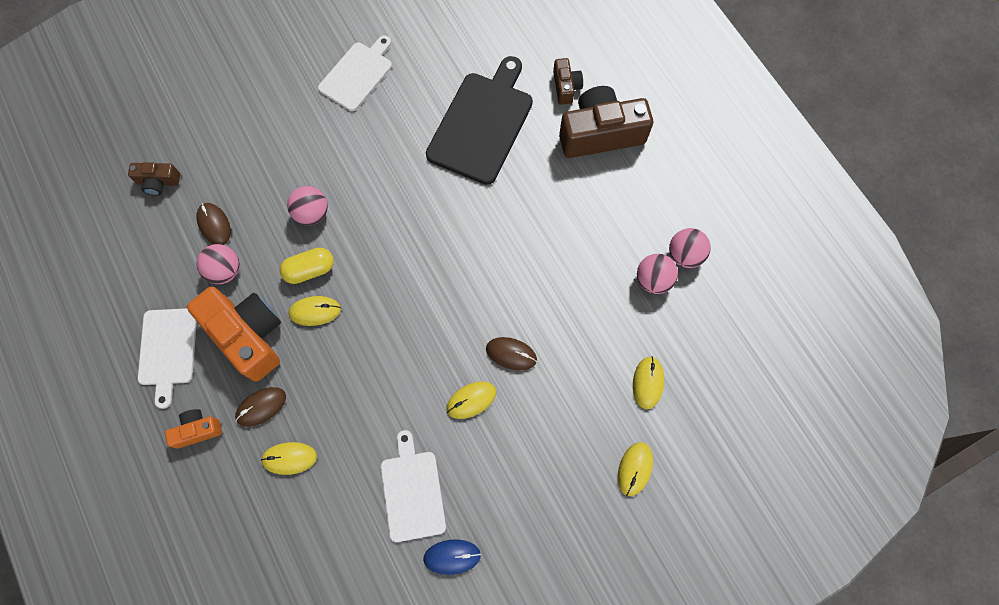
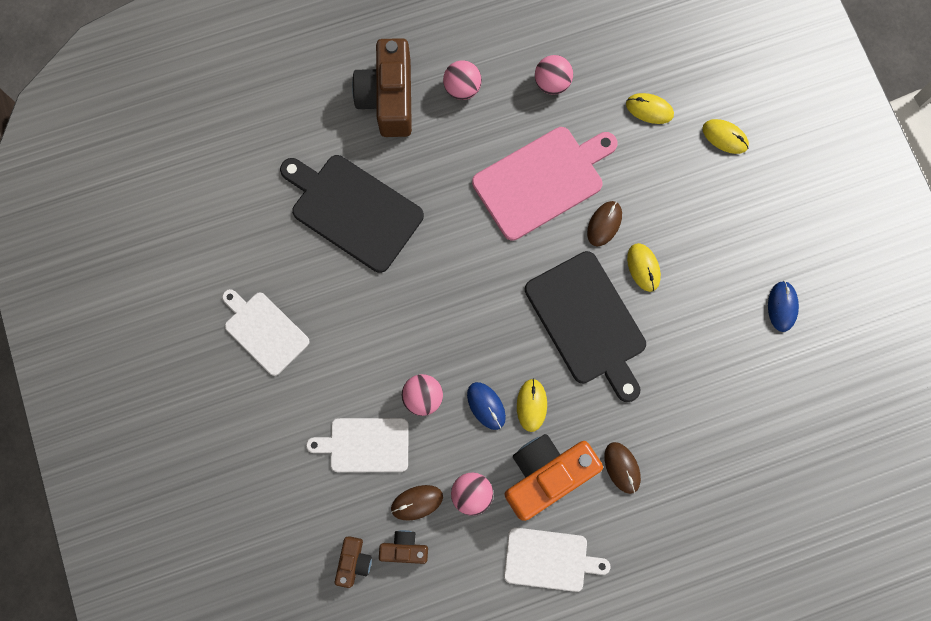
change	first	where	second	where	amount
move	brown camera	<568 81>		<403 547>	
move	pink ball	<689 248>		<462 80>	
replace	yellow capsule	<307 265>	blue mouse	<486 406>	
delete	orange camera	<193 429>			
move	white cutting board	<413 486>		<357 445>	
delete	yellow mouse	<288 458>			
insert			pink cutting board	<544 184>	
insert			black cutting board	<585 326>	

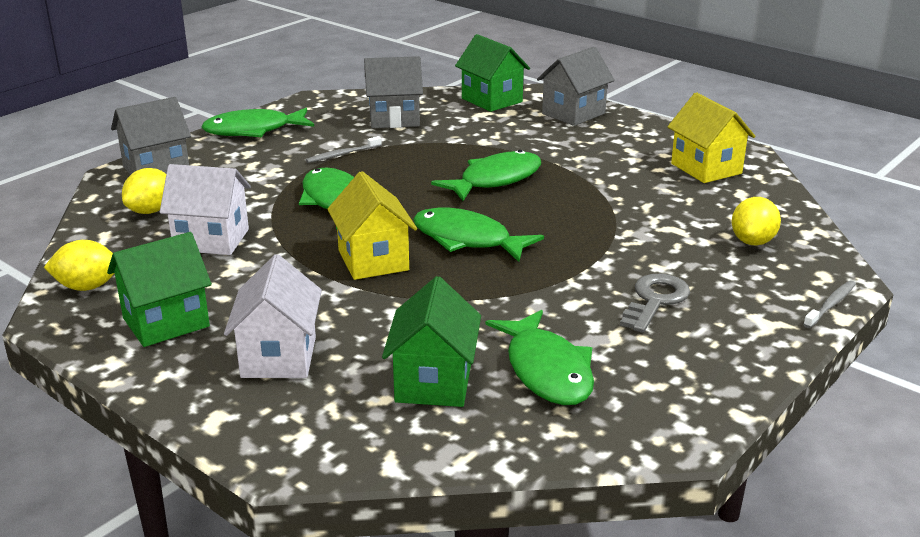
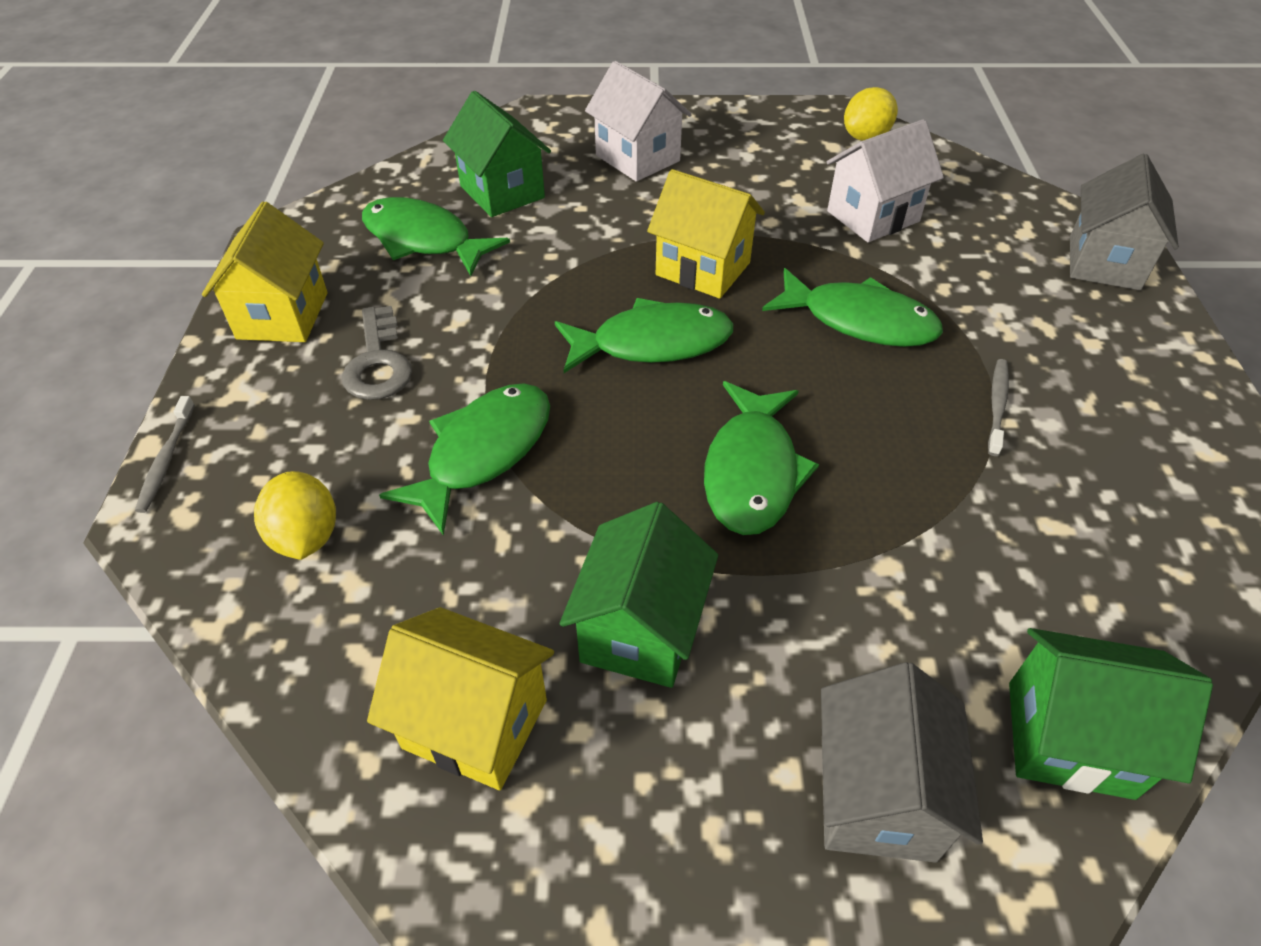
change	first	where	second	where	amount
delete	grey house	<393 92>			
move	green fish	<258 122>		<464 459>	
delete	yellow lemon	<144 191>			
move	green house	<159 289>		<639 595>	
insert			yellow house	<265 272>	

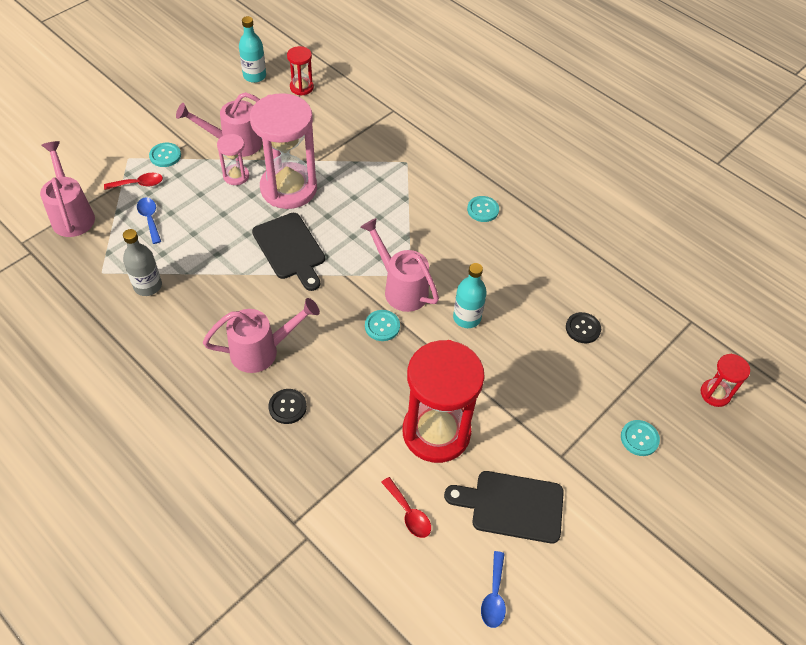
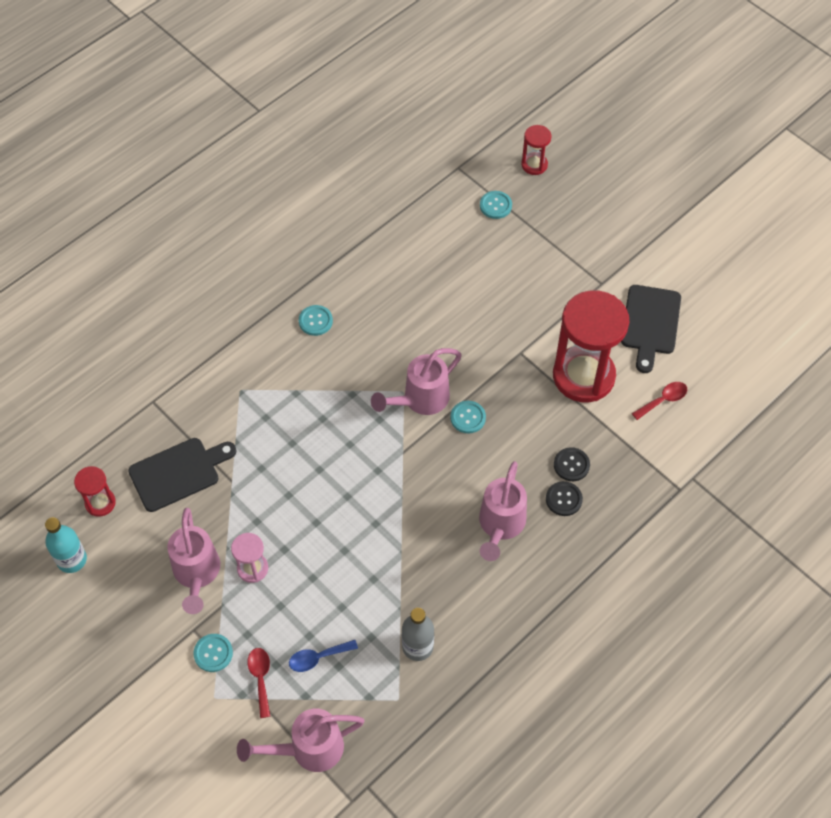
change	first	where	second	where	amount
delete	pink hourglass	<283 151>			
move	black cutting board	<288 252>		<182 475>	
delete	turquoise bottle	<470 295>			
rotate	pink watering can	<261 335>		<503 511>	150 degrees counterclockwise
move	black button	<583 327>		<572 464>	
move	turquoise button	<640 438>		<496 205>	
delete	blue spoon	<493 589>			

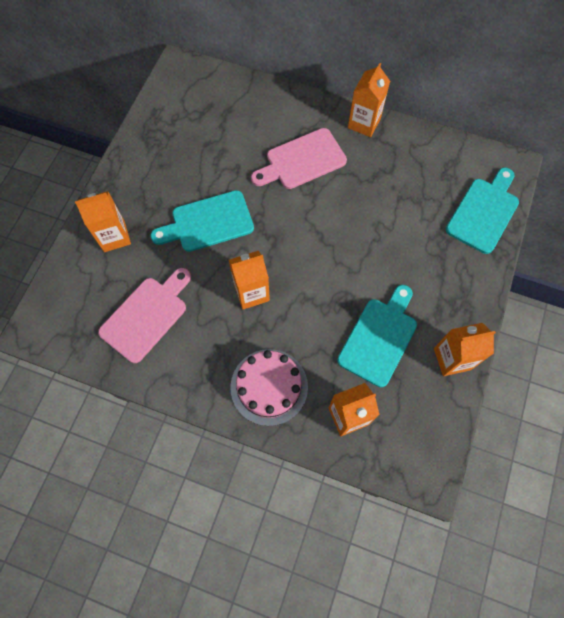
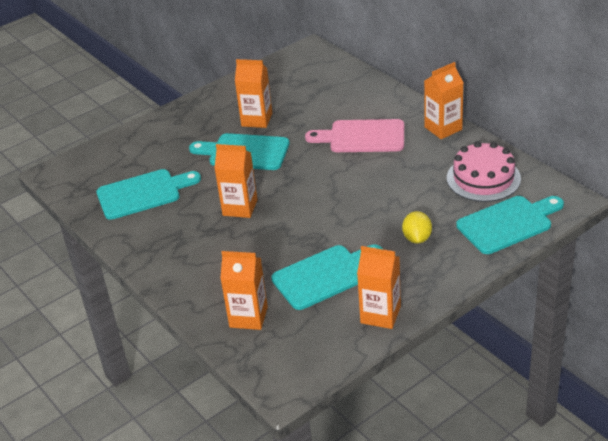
change	first	where	second	where	amount
move	orange carton	<103 221>		<253 93>	
recolor	pink cutting board	<144 315>	turquoise cutting board	<148 194>	
move	pink cake	<269 387>		<484 171>	
insert			yellow lemon	<417 227>	

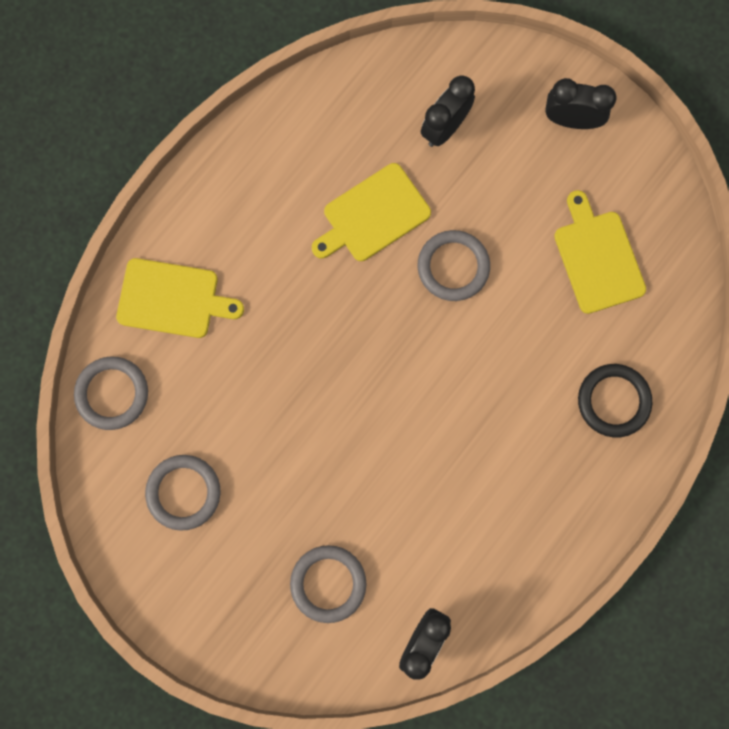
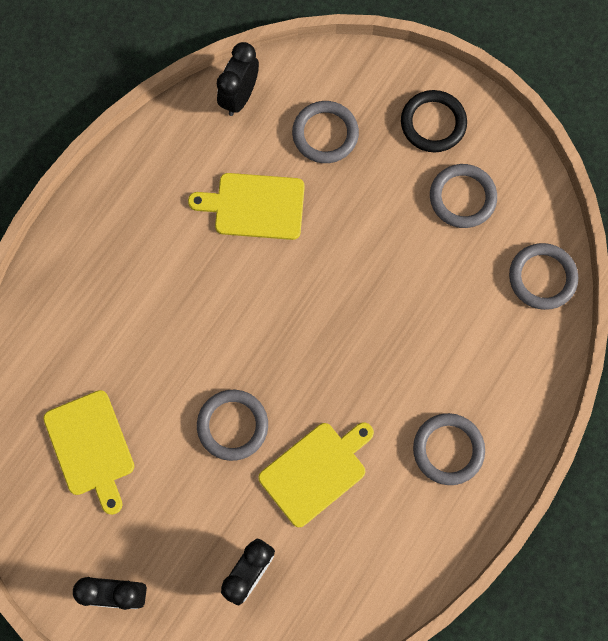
change	first	where	second	where	amount
move	yellow cutting board	<180 298>		<246 206>	
move	black ring	<615 400>		<434 121>	
insert			grey ring	<449 449>	

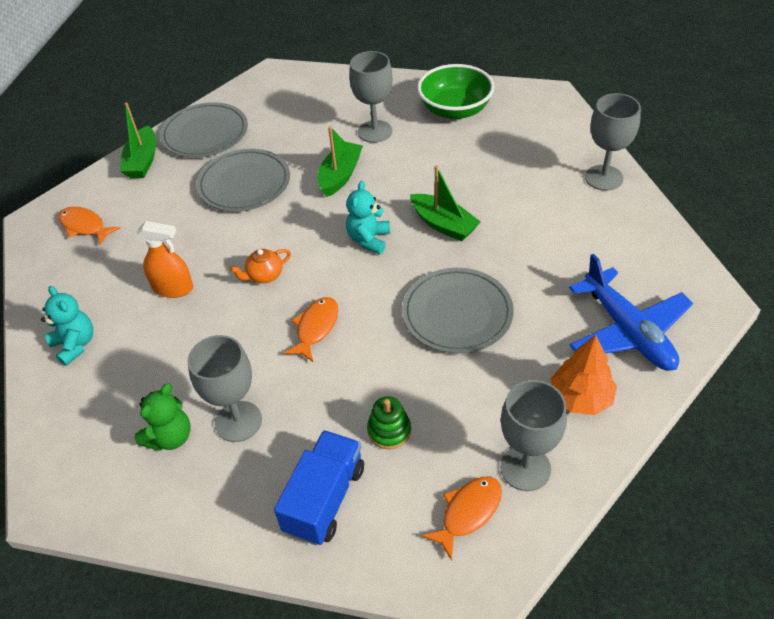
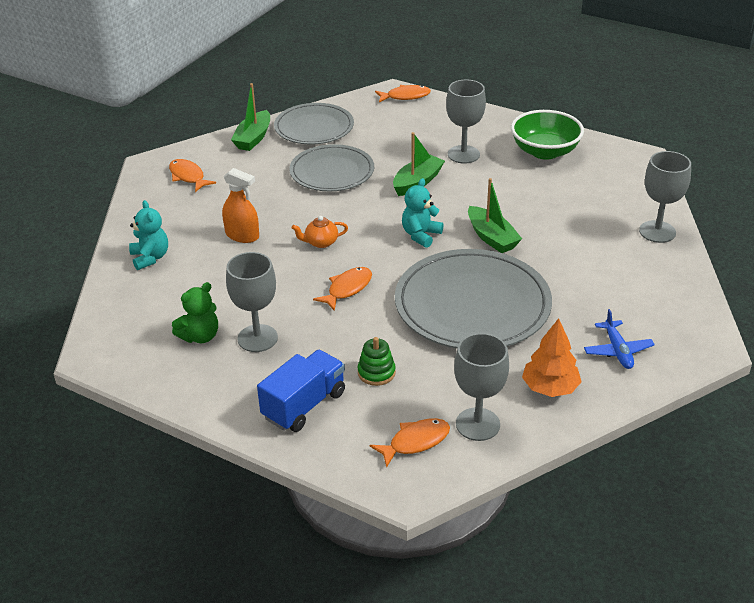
change	first	where	second	where	amount
resize	blue plane	<631 312>		<619 339>	x0.56
resize	grey plate	<458 311>		<473 298>	x1.56
insert			orange fish	<403 93>	

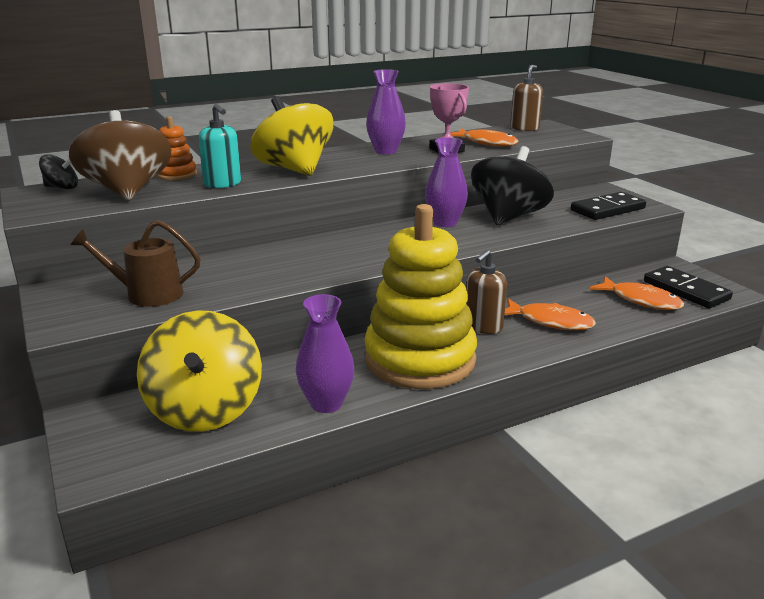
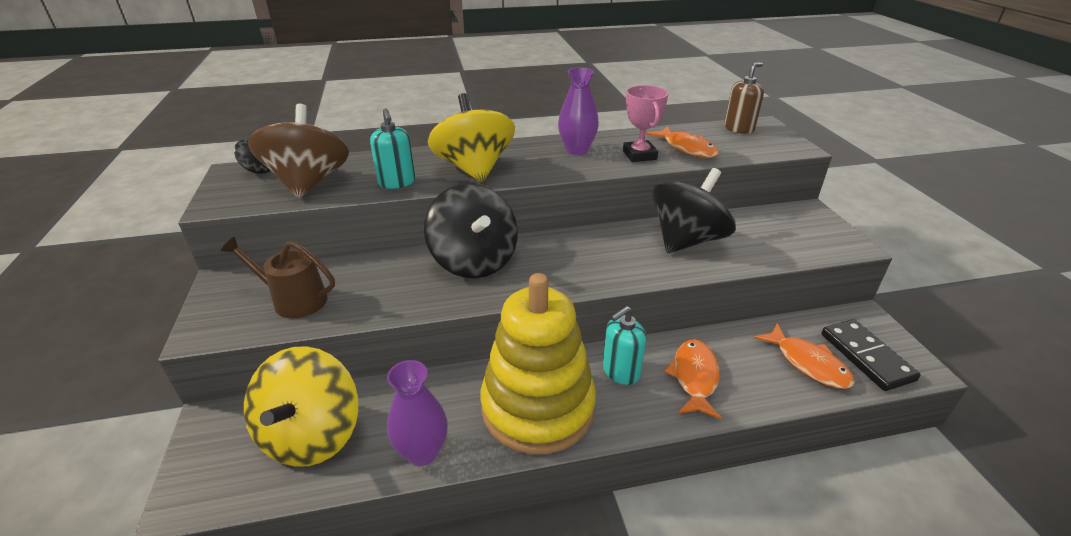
change	first	where	second	where	amount
delete	orange stacking toy	<176 148>			
delete	purple vase	<446 182>			
delete	black domino	<608 206>			
recolor	brown soap dispenser	<486 292>	turquoise soap dispenser	<624 345>	
rotate	orange fish	<550 314>		<692 379>	120 degrees counterclockwise
insert			black spinning top	<471 230>	

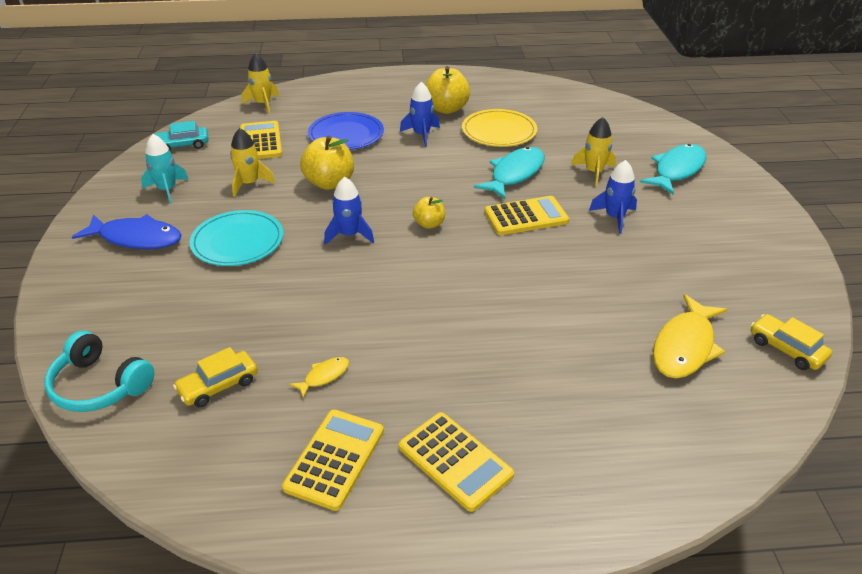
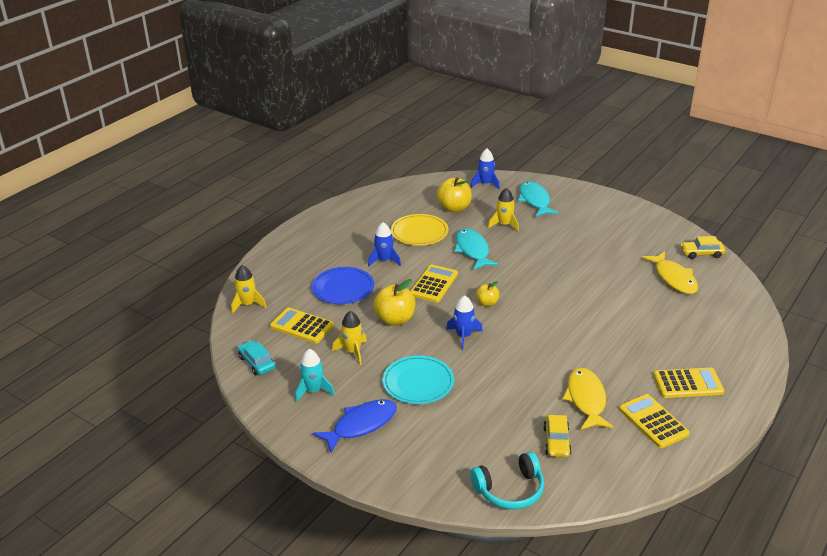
change	first	where	second	where	amount
move	yellow apple	<447 90>		<454 194>	
rotate	turquoise car	<181 135>		<256 357>	120 degrees clockwise
move	blue rocket	<613 197>		<485 169>	
move	yellow calculator	<526 215>		<434 283>	
resize	yellow fish	<319 377>		<588 399>	x2.07

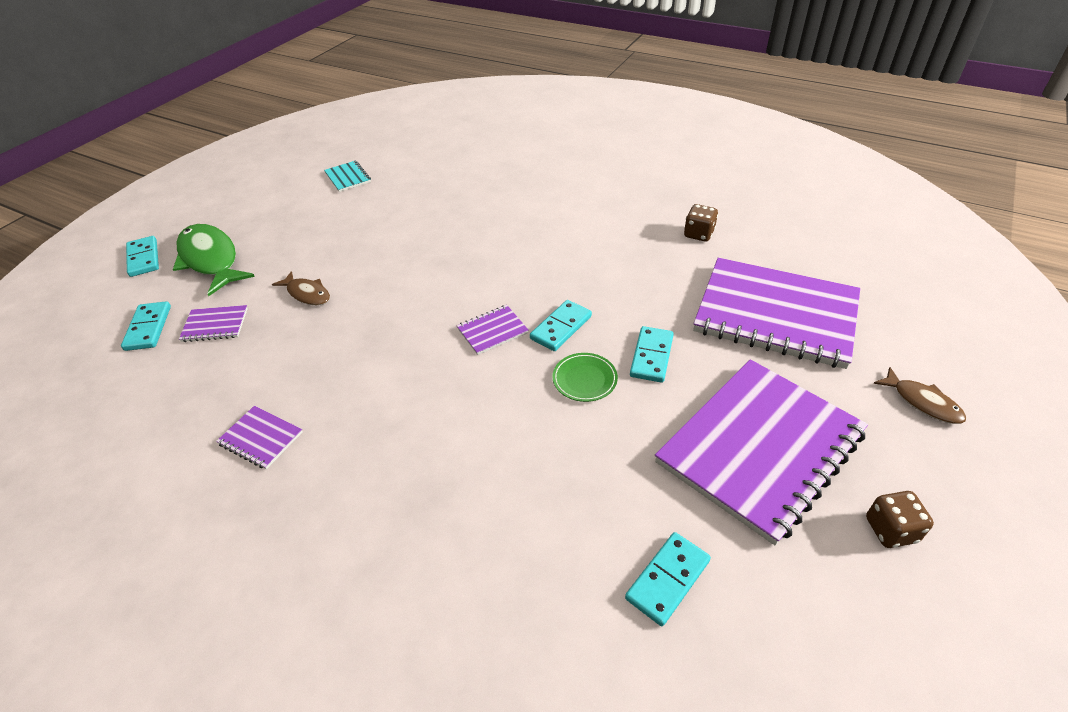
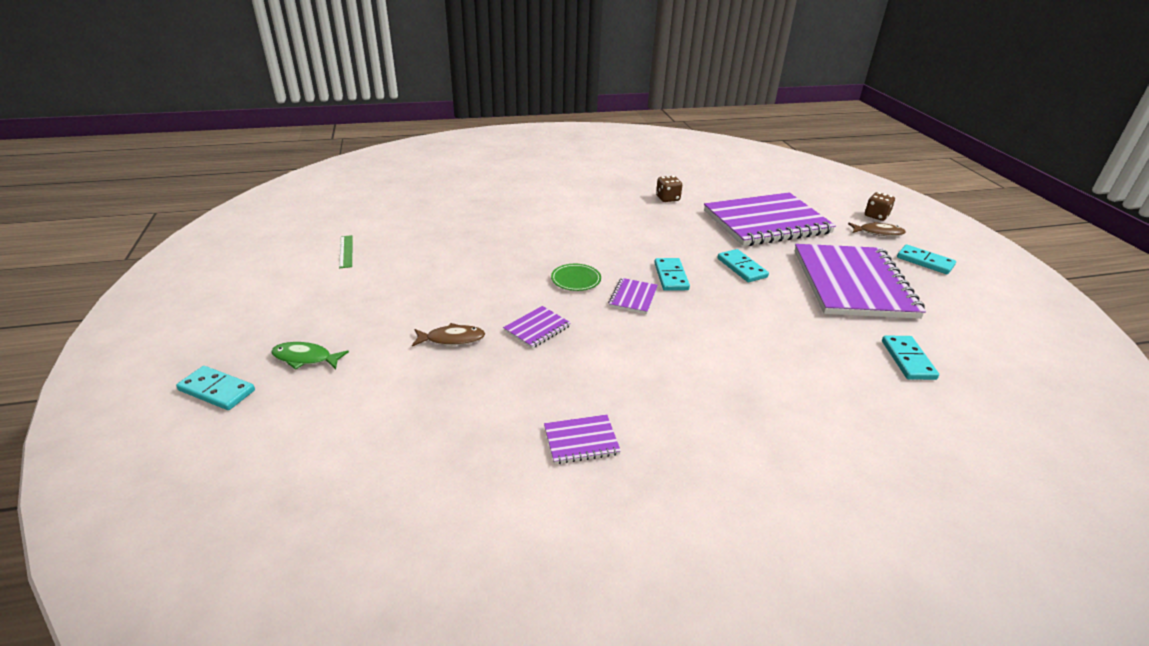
change	first	where	second	where	amount
replace	turquoise notebook	<347 176>	green ruler	<346 251>	
resize	green fish	<214 260>		<310 356>	x0.54
move	turquoise domino	<146 326>		<926 259>	
move	purple notebook	<213 323>		<537 327>	
move	green plate	<585 377>		<576 277>	
move	brown dice	<900 519>		<880 206>	

